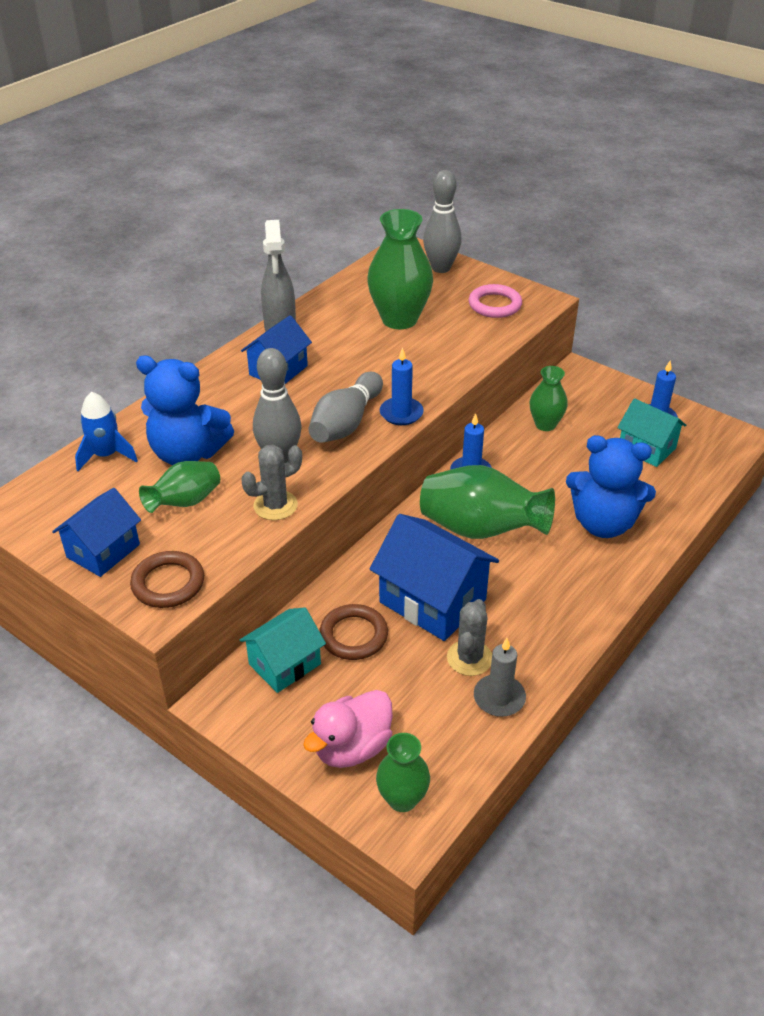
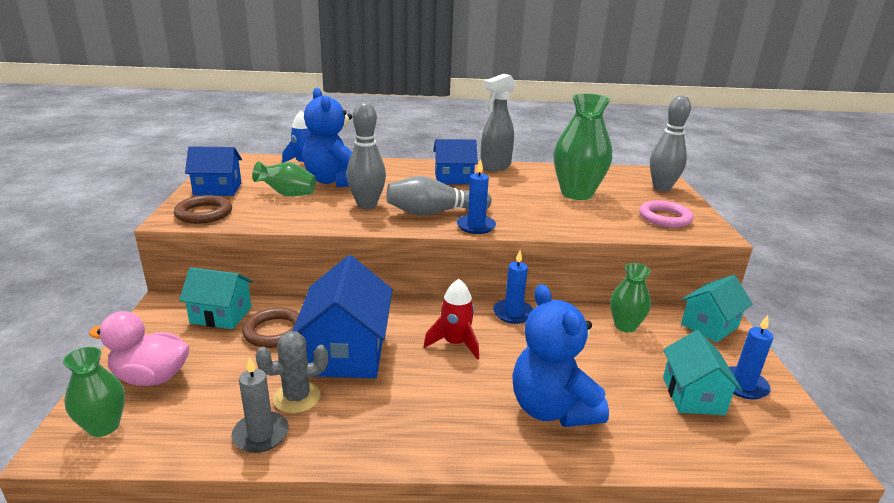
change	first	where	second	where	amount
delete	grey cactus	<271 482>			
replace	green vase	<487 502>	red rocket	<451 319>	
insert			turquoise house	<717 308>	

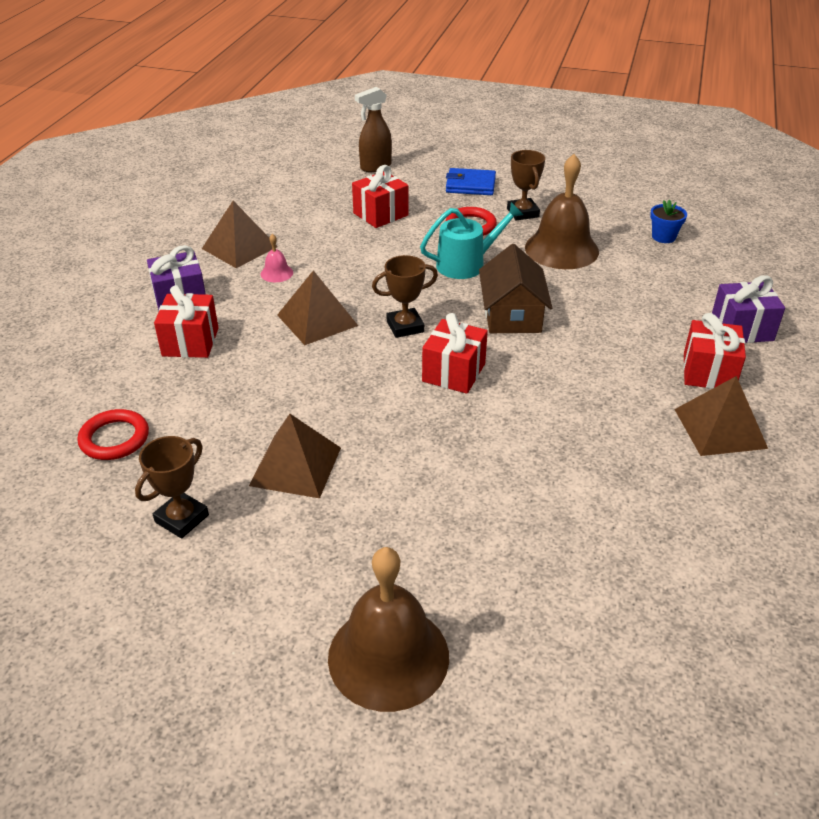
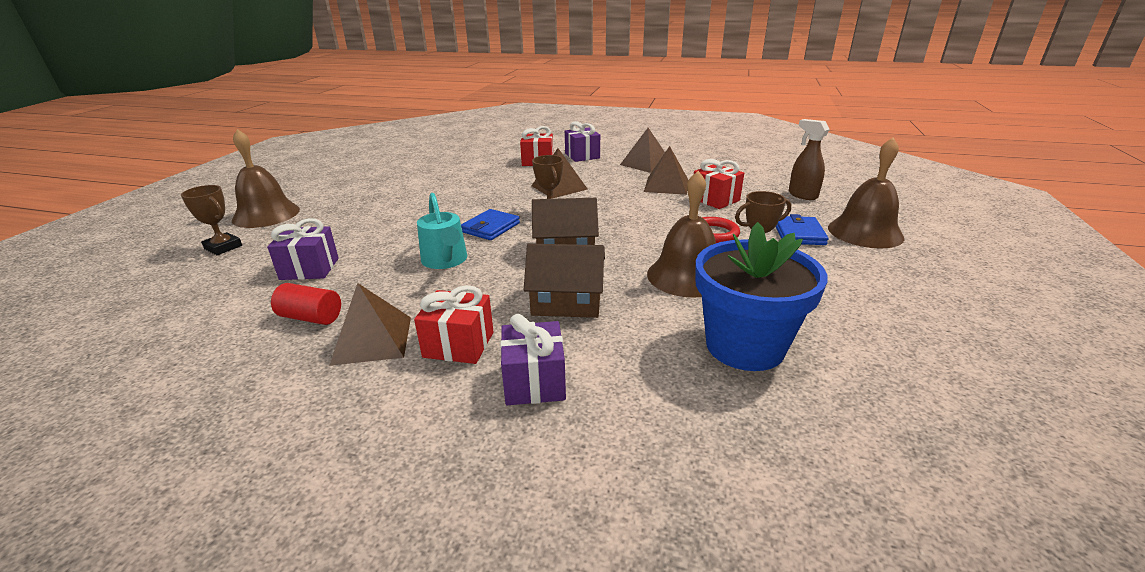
change	first	where	second	where	amount
resize	blue flower pot	<668 221>		<761 296>	x2.45
move	turquoise watering can	<471 240>		<442 231>	
delete	pink bell	<277 258>			
replace	red gift	<455 353>	blue wallet	<490 224>	
delete	red ring	<113 434>			
move	brown pyramid	<295 456>		<666 170>	
move	brown trophy	<172 487>		<211 220>	
insert			brown bell	<866 192>	
insert			purple gift	<303 249>	
insert			brown house	<564 281>	
insert			red cylinder	<306 304>	

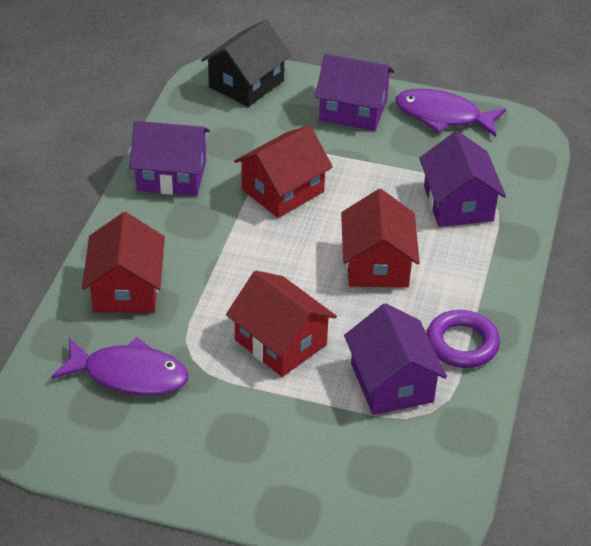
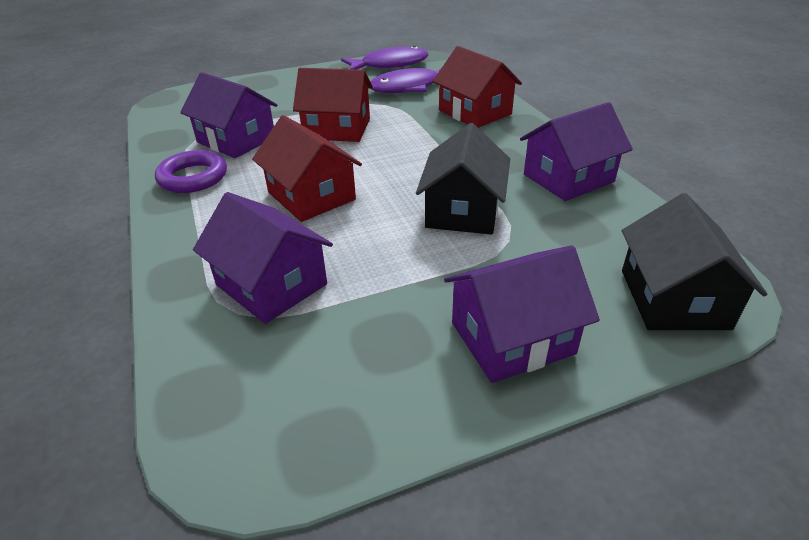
change	first	where	second	where	amount
move	purple fish	<450 113>		<384 57>	
recolor	red house	<283 171>	black house	<463 179>	

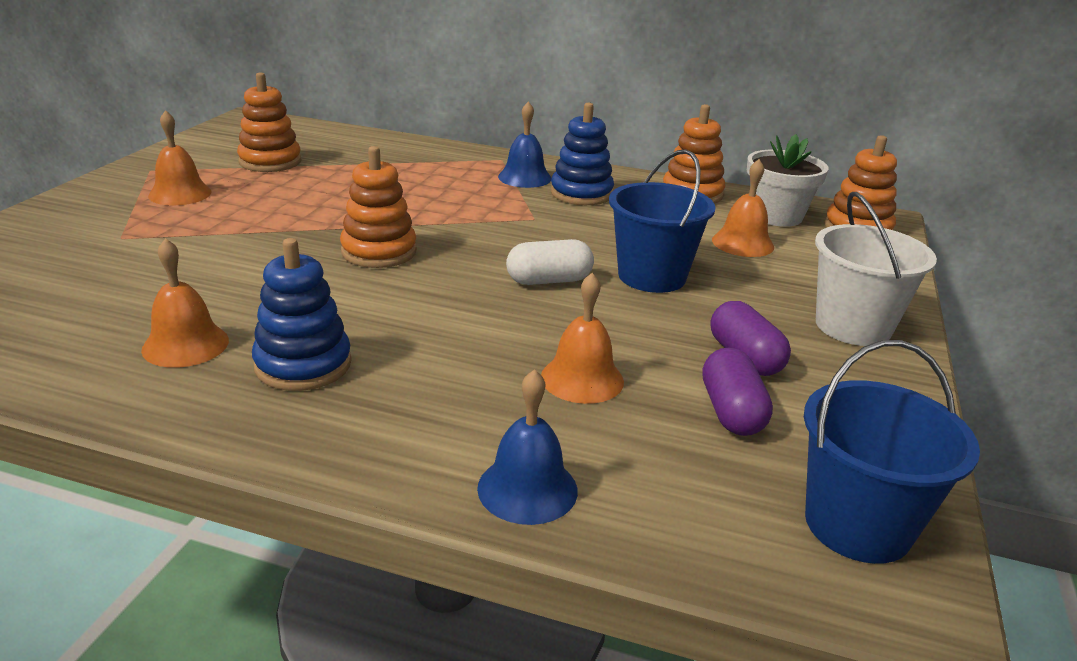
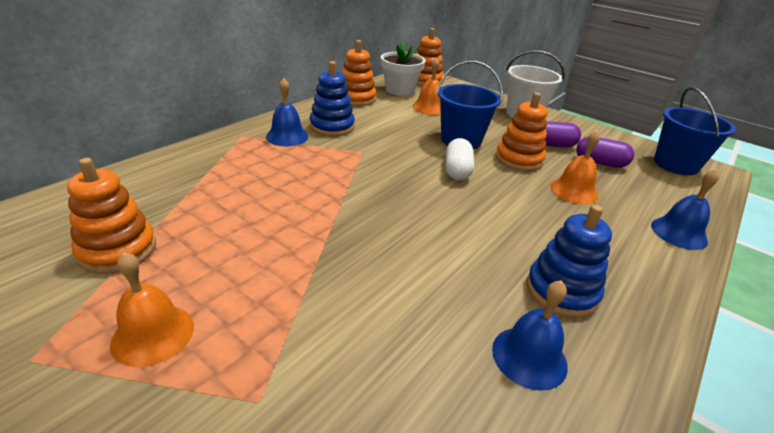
change	first	where	second	where	amount
move	orange stacking toy	<378 207>		<521 131>	
recolor	orange bell	<185 303>	blue bell	<530 335>	

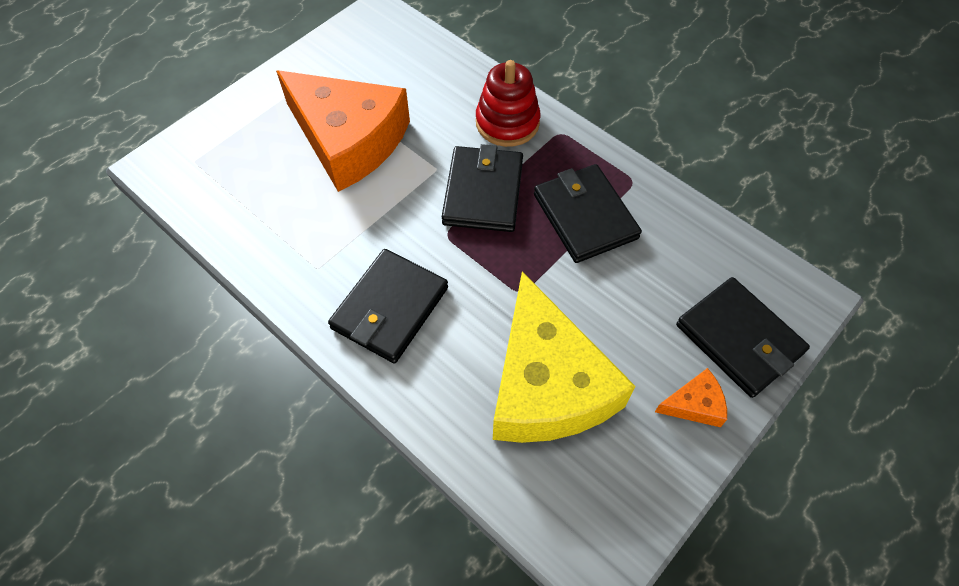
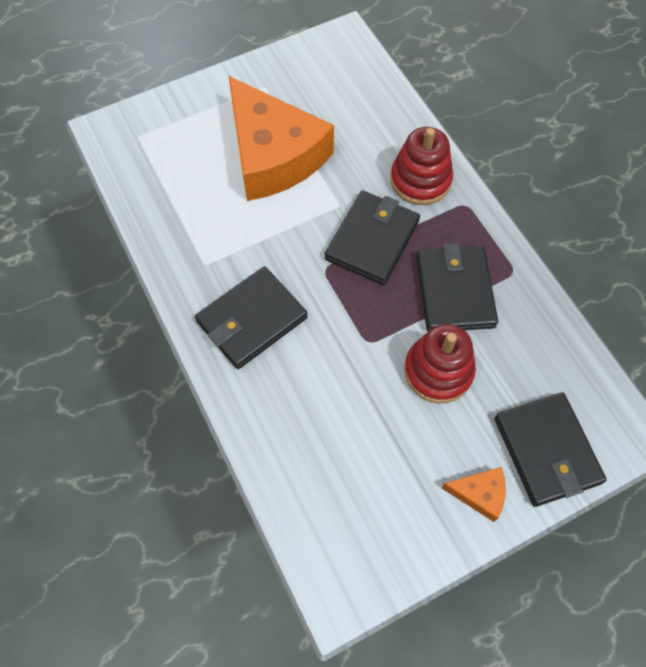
change	first	where	second	where	amount
delete	yellow cheese	<564 357>			
insert			red stacking toy	<440 363>	

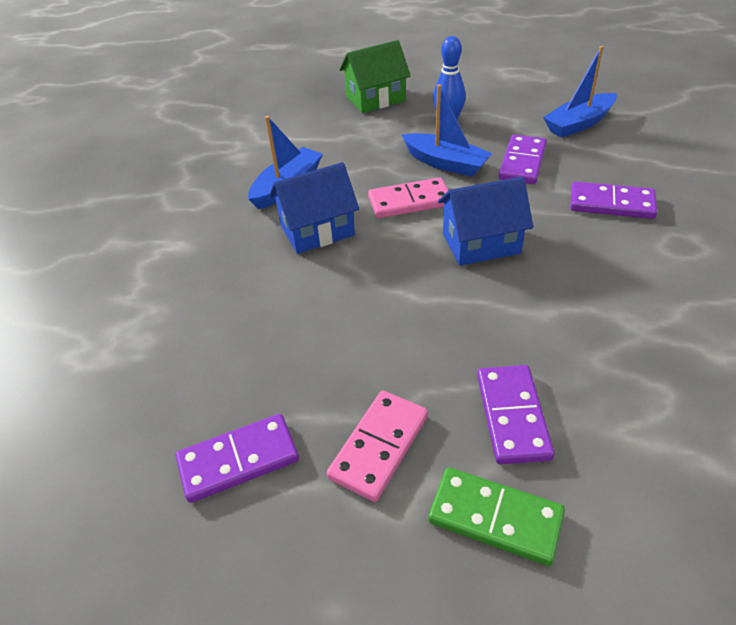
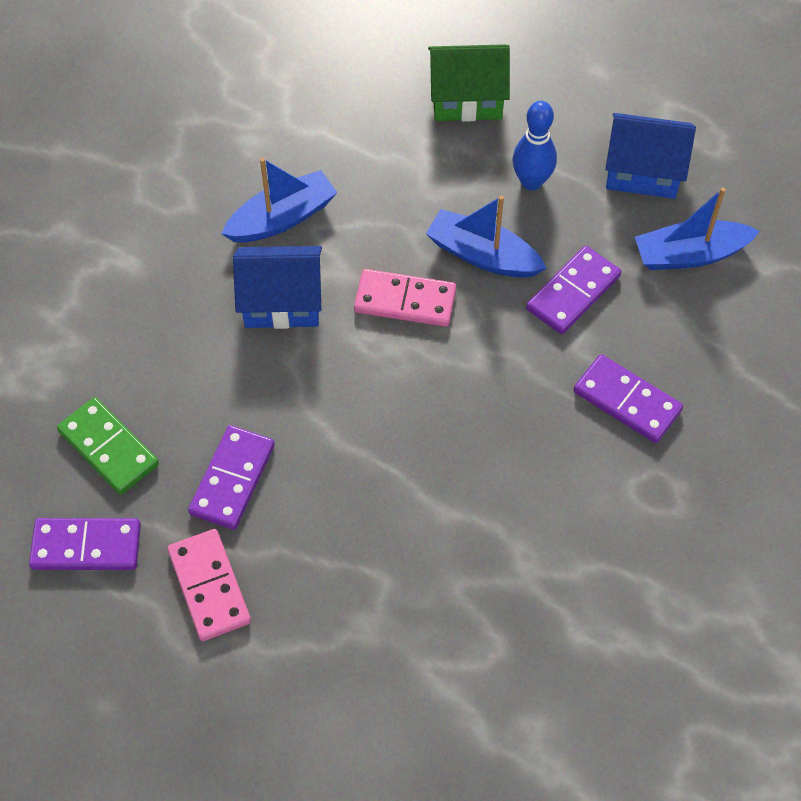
change	first	where	second	where	amount
rotate	blue boat	<446 130>		<486 236>	150 degrees clockwise
move	blue house	<485 221>		<650 156>	
move	purple domino	<515 415>		<231 477>	
rotate	pink domino	<377 446>		<209 585>	75 degrees counterclockwise
move	green domino	<496 516>		<108 446>	

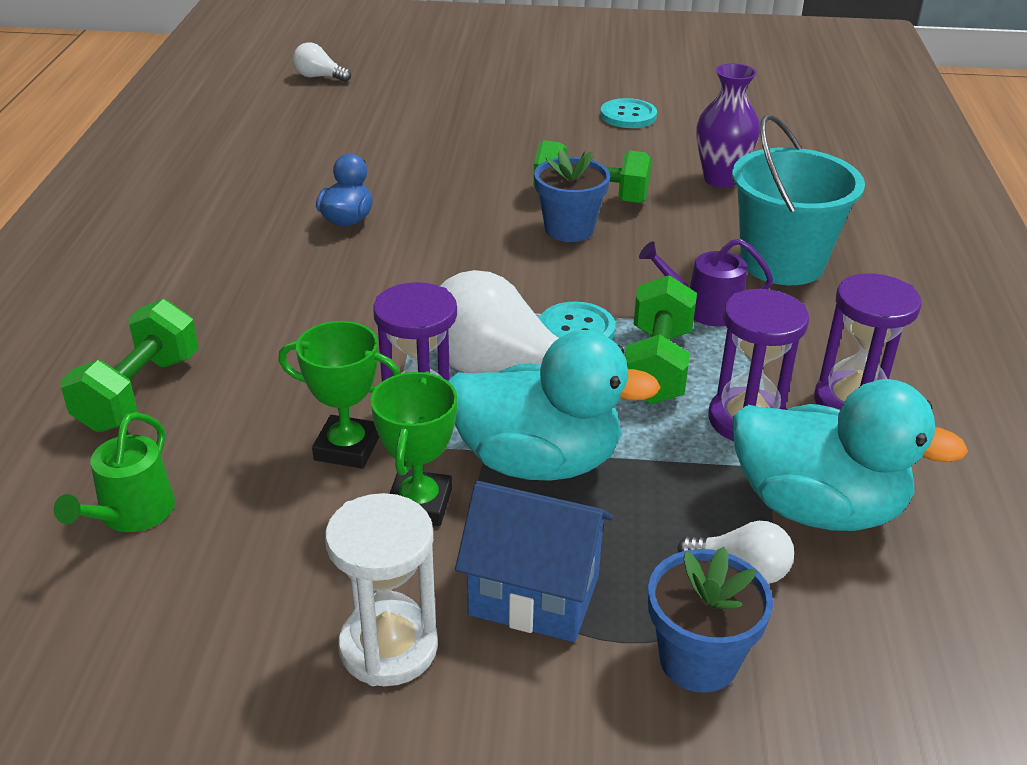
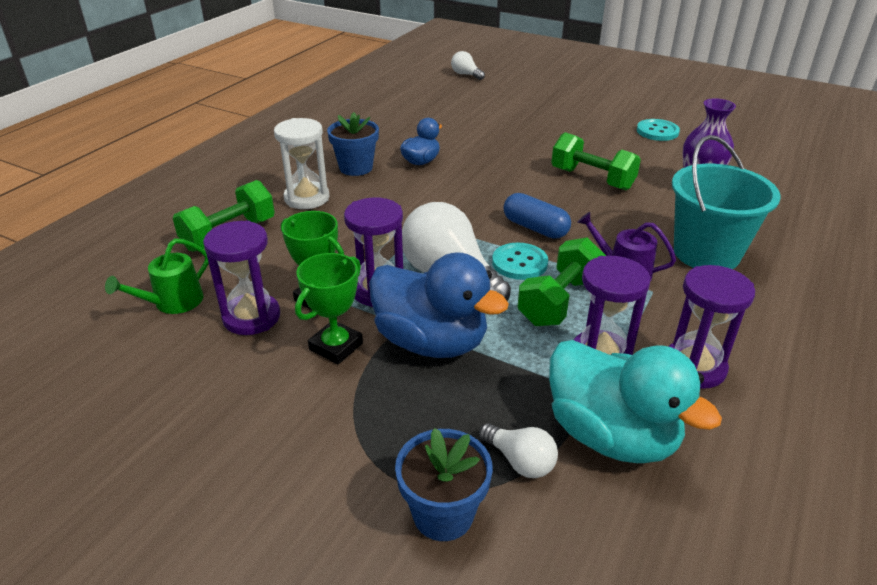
change	first	where	second	where	amount
move	blue flower pot	<572 195>		<353 144>	
recolor	turquoise duck	<554 405>	blue duck	<439 305>	
delete	blue house	<534 561>			
move	white hourglass	<381 589>		<301 163>	
insert			blue capsule	<537 216>	
insert			purple hourglass	<241 277>	

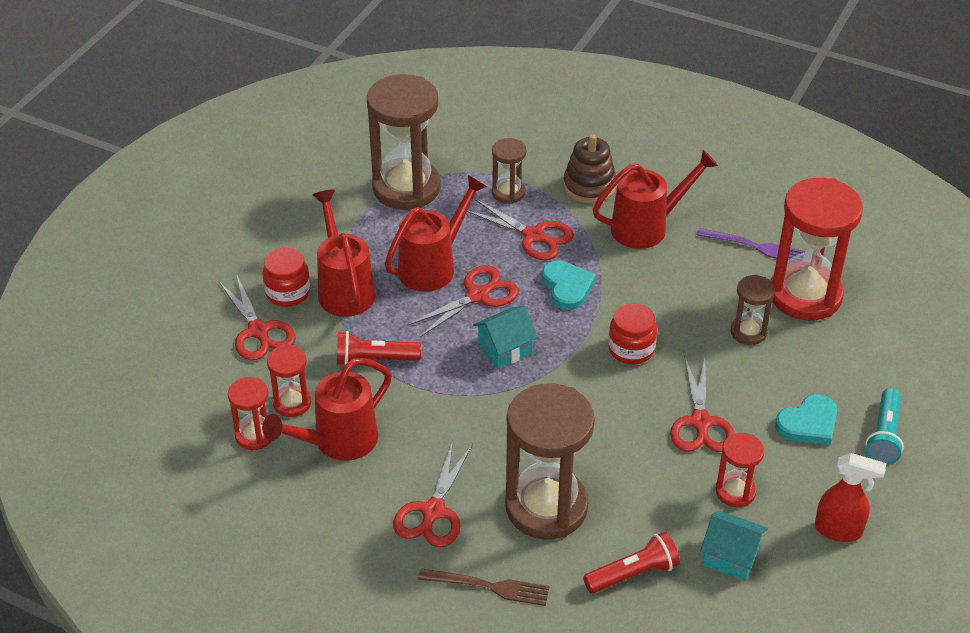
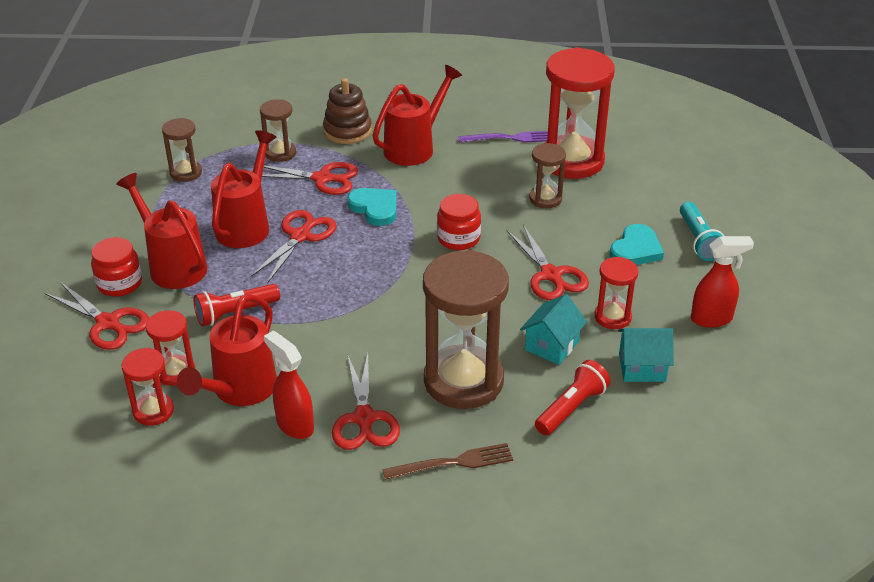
change	first	where	second	where	amount
resize	brown hourglass	<404 142>		<182 150>	x0.49
move	turquoise house	<505 337>		<553 329>	
insert			red spray bottle	<289 385>	

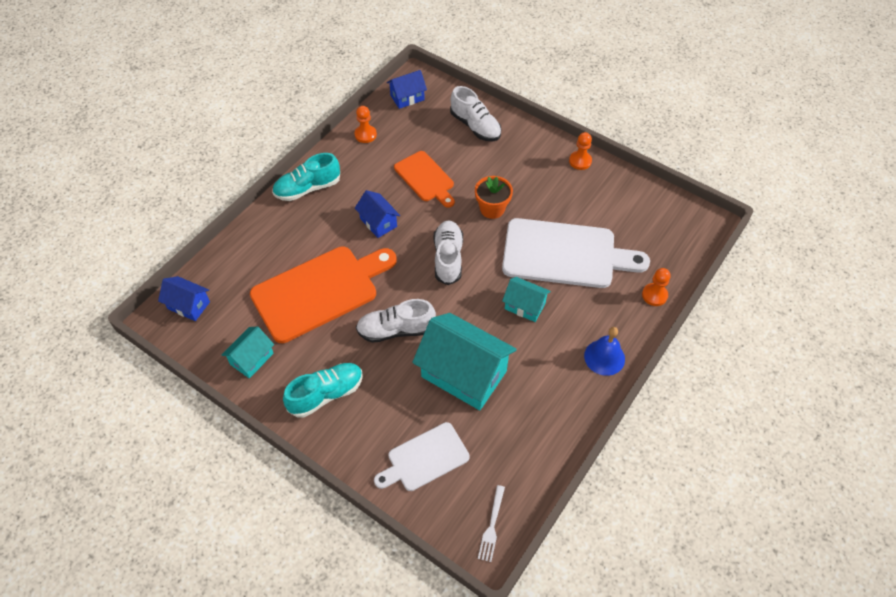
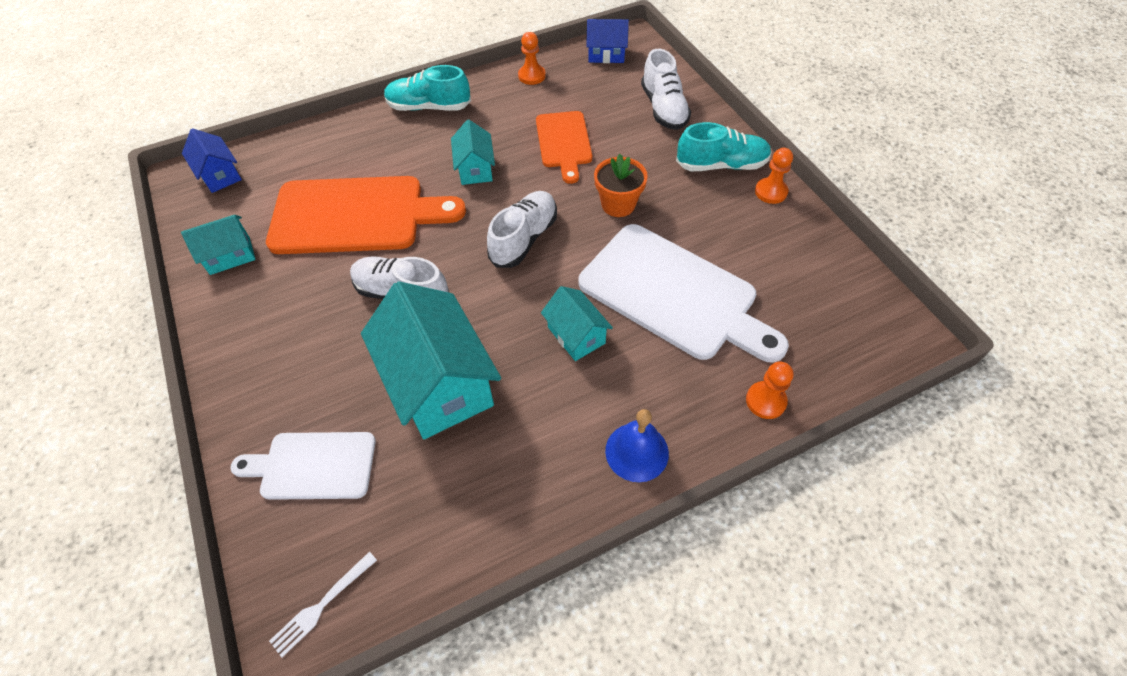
change	first	where	second	where	amount
recolor	blue house	<377 214>	turquoise house	<473 152>	
move	turquoise shoe	<323 390>		<723 146>	

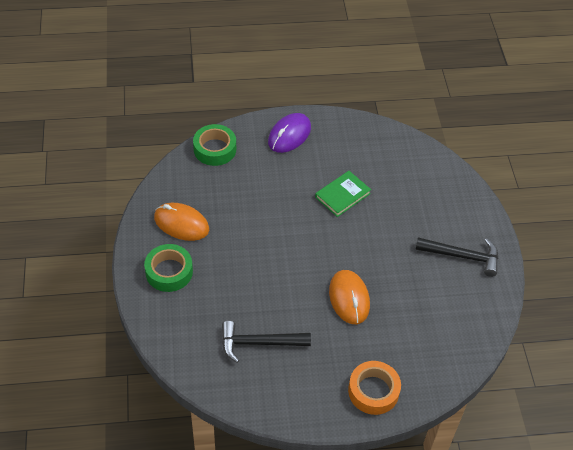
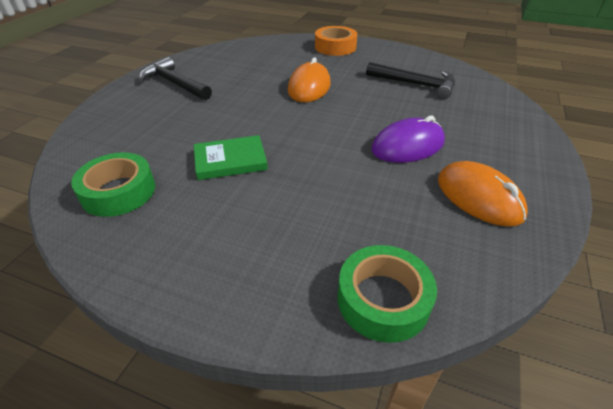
change	first	where	second	where	amount
move	purple mouse	<289 133>		<408 139>	
move	green tape	<168 268>		<113 184>	

